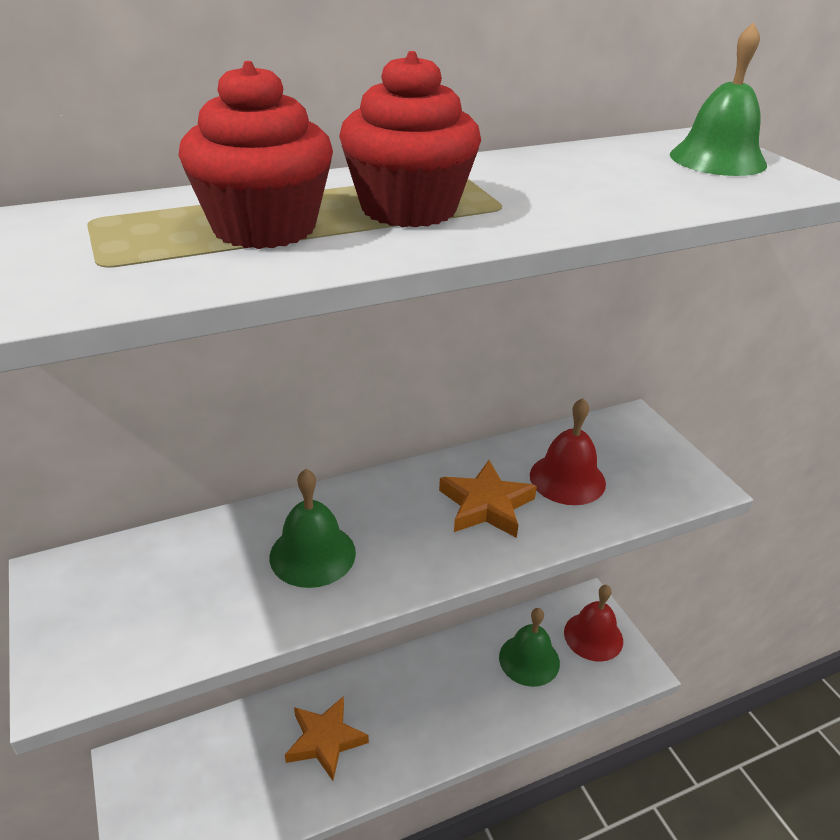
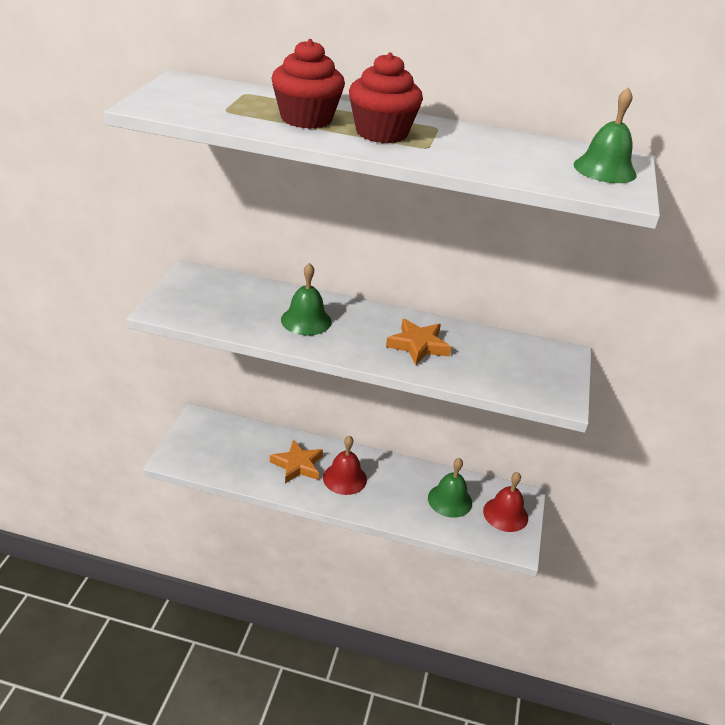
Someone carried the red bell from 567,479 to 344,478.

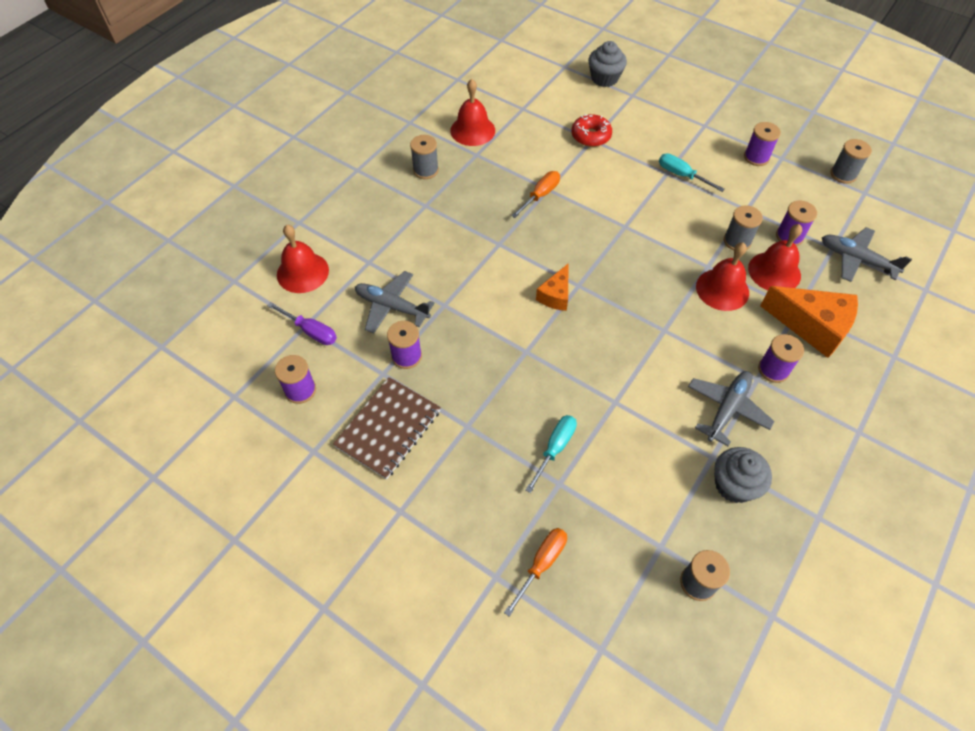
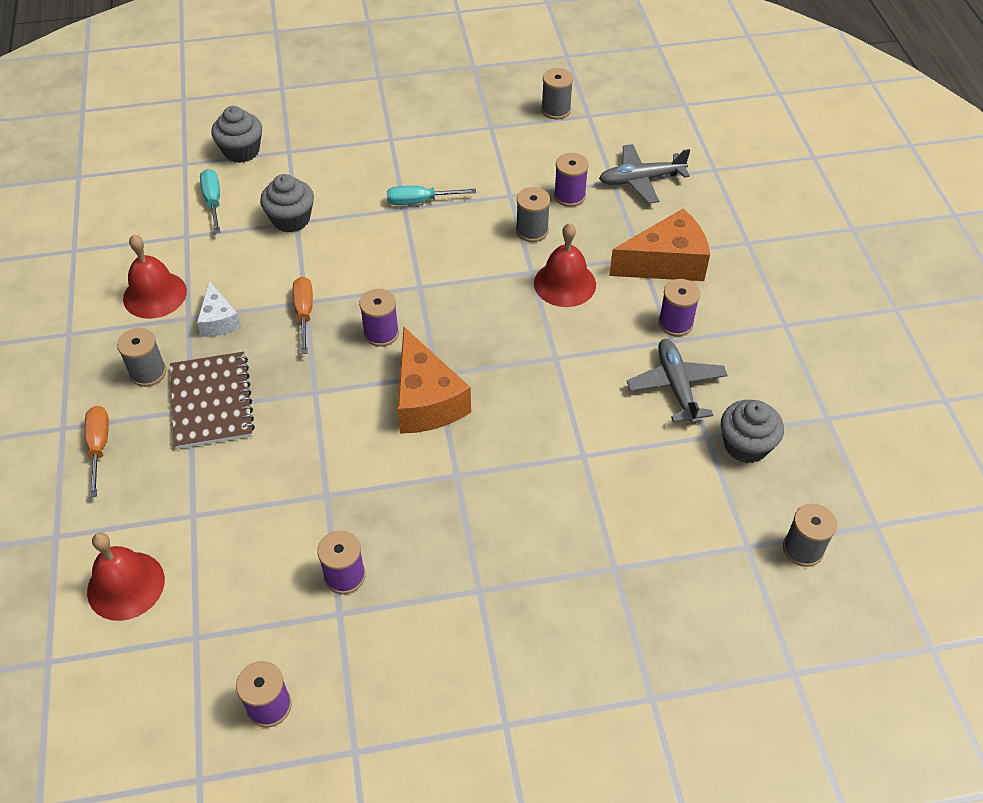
Someone took away the purple screwdriver at 311,331.
Someone carried the brown notebook from 388,428 to 211,402.
Someone took away the grey plane at 391,306.
Someone carried the orange screwdriver from 541,564 to 99,447.
Someone carried the turquoise screwdriver from 555,449 to 213,201.
Someone scaled the orange cheese at 555,295 by 1.76.
Someone swapped the red donut at 591,136 for the grey cupcake at 291,219.
Someone carried the purple spool from 756,157 to 381,333.
Someone took away the red bell at 774,272.
Someone put down the white cheese at 219,320.

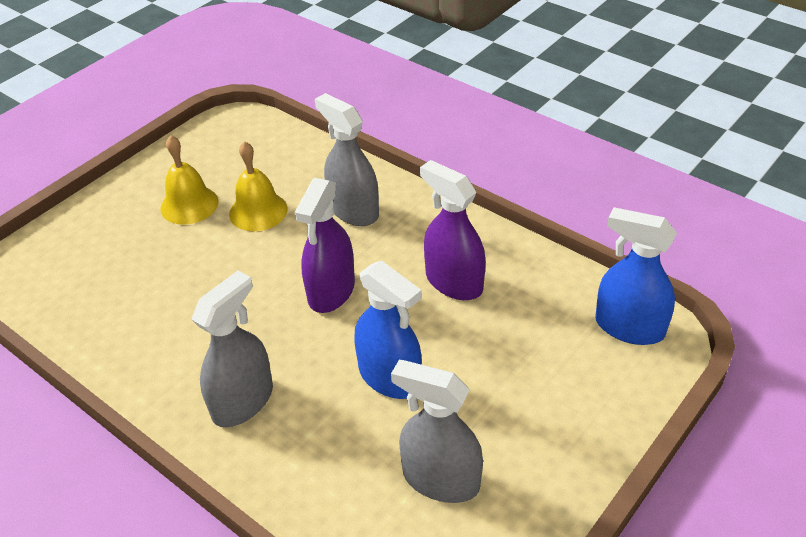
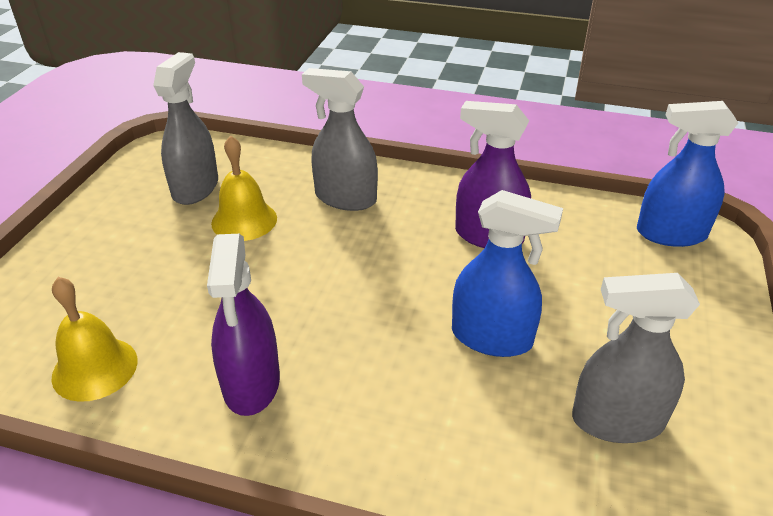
Someone carried the yellow bell from 189,205 to 95,368.
Someone carried the grey spray bottle from 243,401 to 195,188.
Someone carried the purple spray bottle from 331,291 to 251,383.

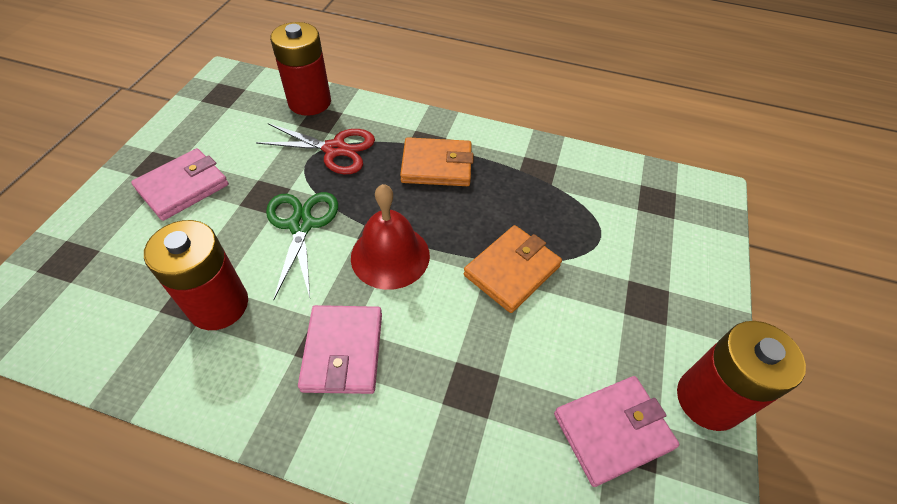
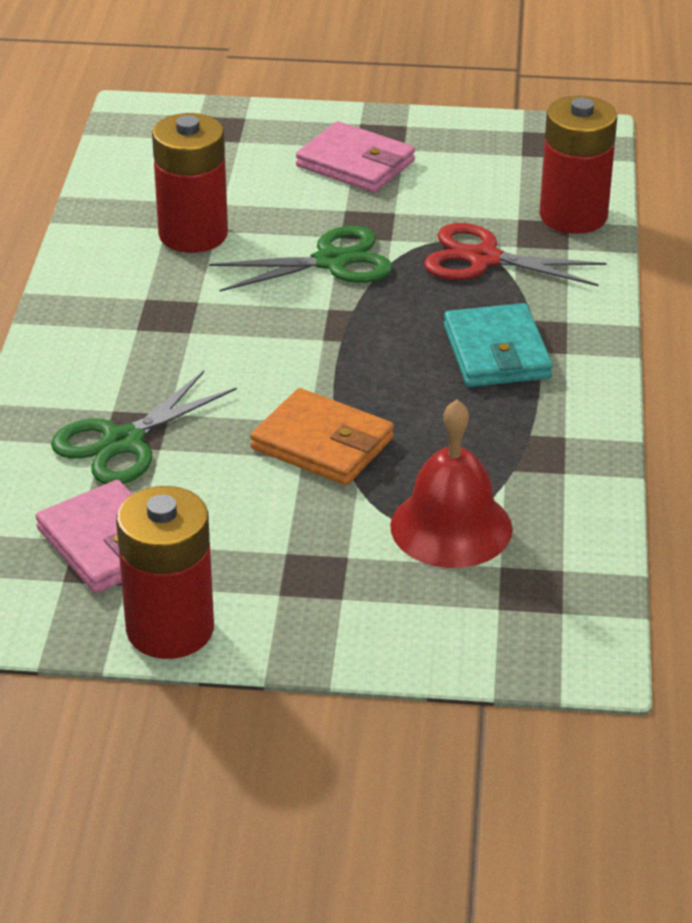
Someone rotated the red scissors at 335,149 by 105 degrees clockwise.
Someone took away the pink wallet at 343,351.
Someone carried the red bell from 390,256 to 451,527.
Someone repainted the orange wallet at 437,166, which became the turquoise wallet at 496,352.
Someone put down the green scissors at 122,442.

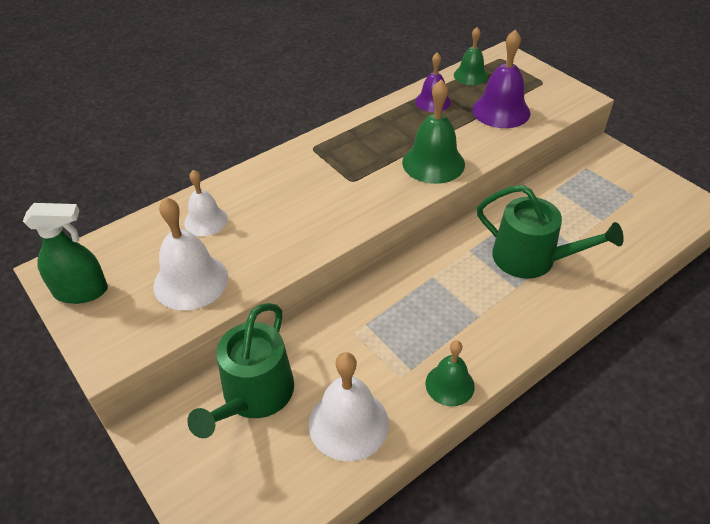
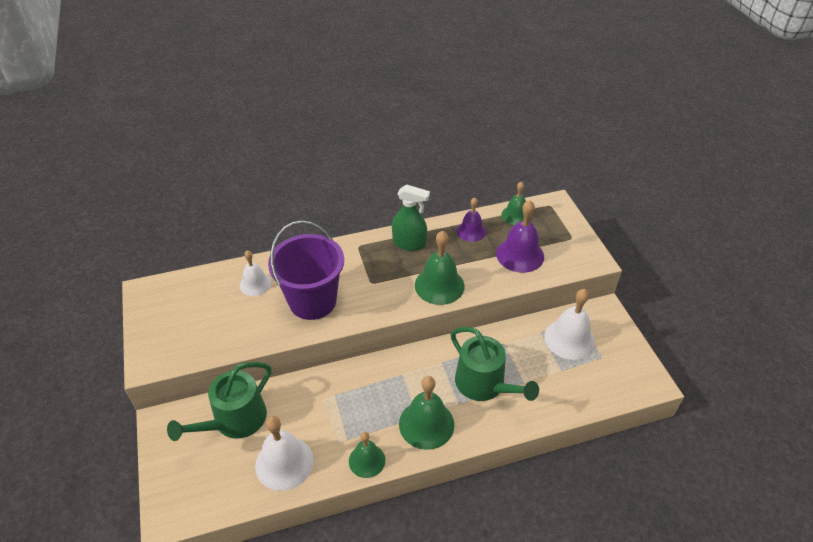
Someone carried the green spray bottle from 81,291 to 409,243.
Someone carried the white bell from 191,281 to 569,339.
Someone put down the purple bucket at 312,301.
Someone put down the green bell at 426,424.

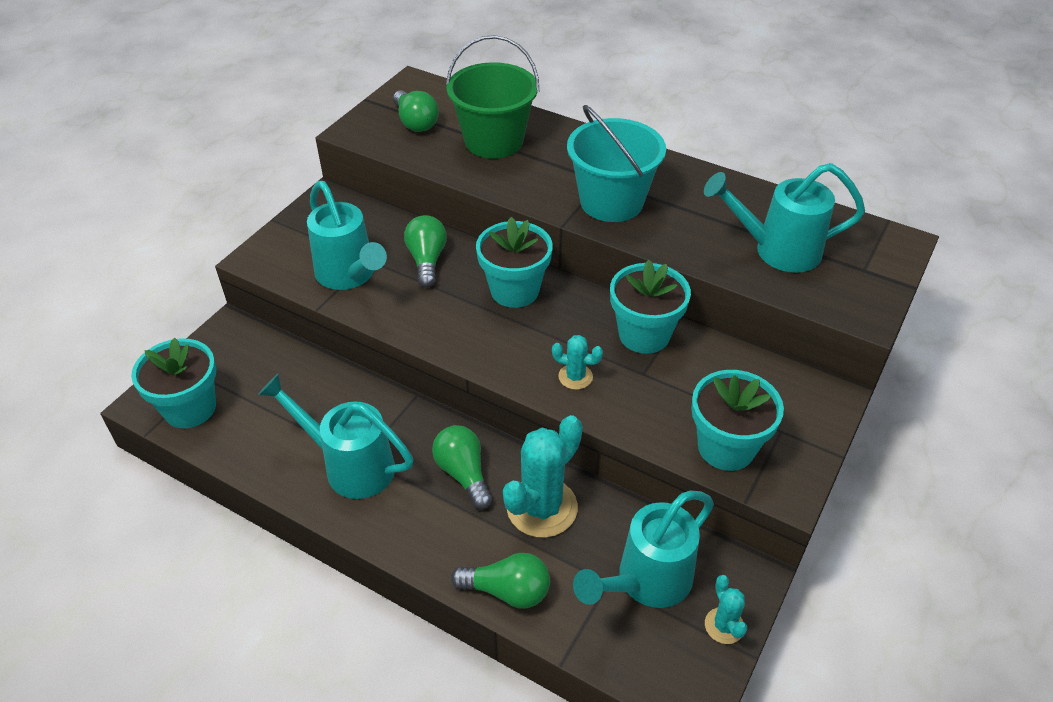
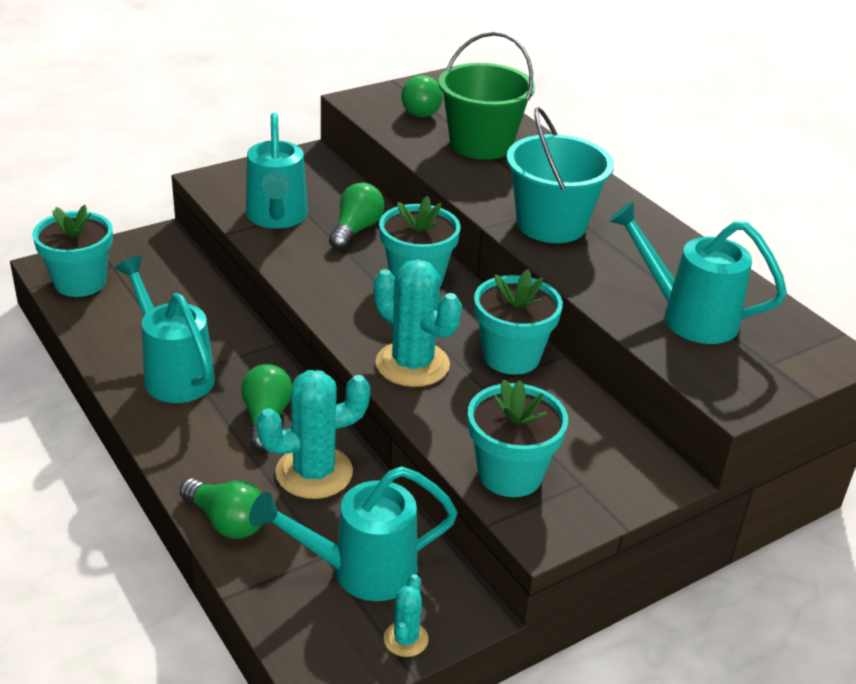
Someone scaled the turquoise cactus at 575,377 by 1.98.

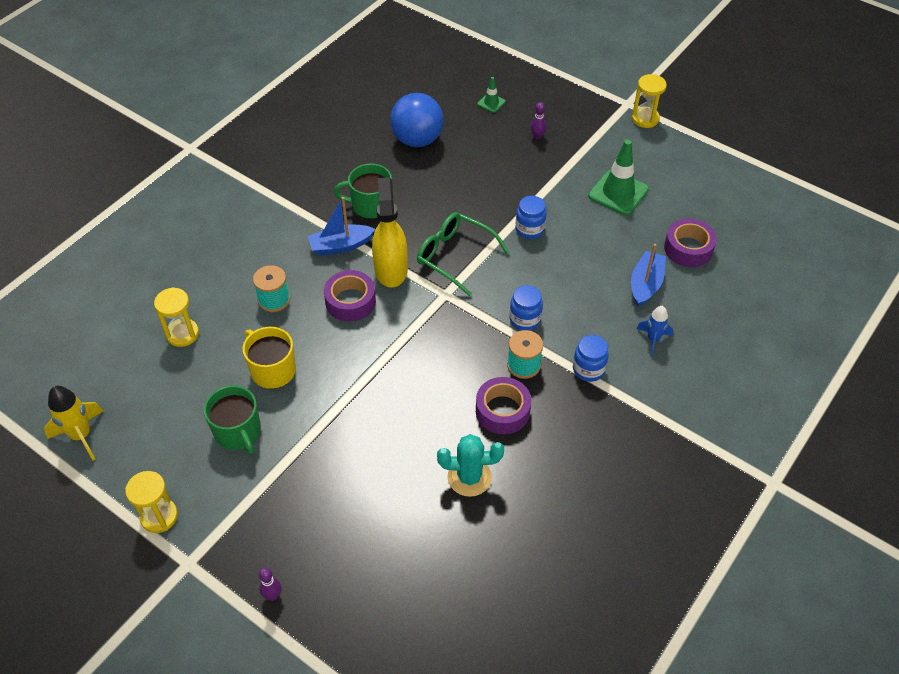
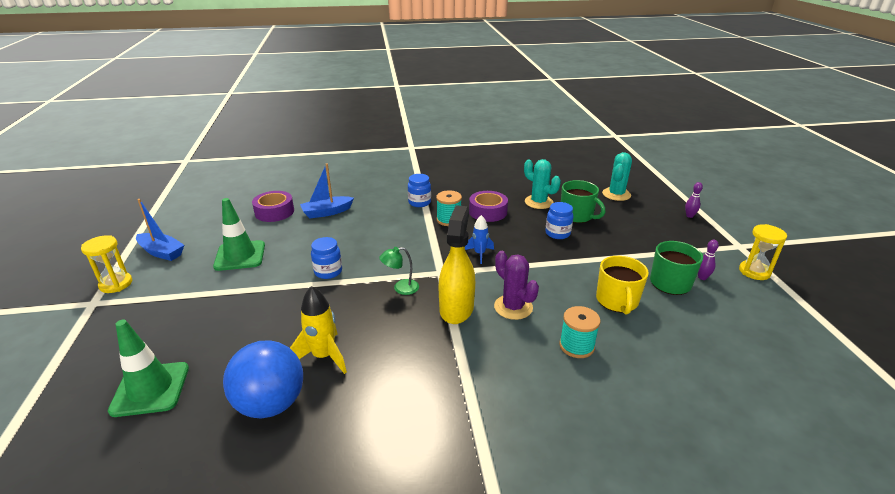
Someone carried the yellow rocket from 81,435 to 323,356.
Someone took away the yellow hourglass at 182,334.
Someone carried the blue boat from 340,246 to 161,252.
Someone swapped the purple tape at 350,301 for the purple cactus at 513,307.
Someone carried the green mug from 370,205 to 577,216.
Someone rotated the yellow spray bottle at 391,269 by 150 degrees clockwise.
Someone swapped the green glasses at 455,256 for the green lamp at 400,288.
Someone scaled the green traffic cone at 491,103 by 1.99.
Someone carried the blue jar from 525,319 to 557,233.
Someone carried the purple bowling pin from 537,136 to 702,277.
Someone carried the blue rocket from 653,339 to 479,254.
Someone put down the turquoise cactus at 616,194.

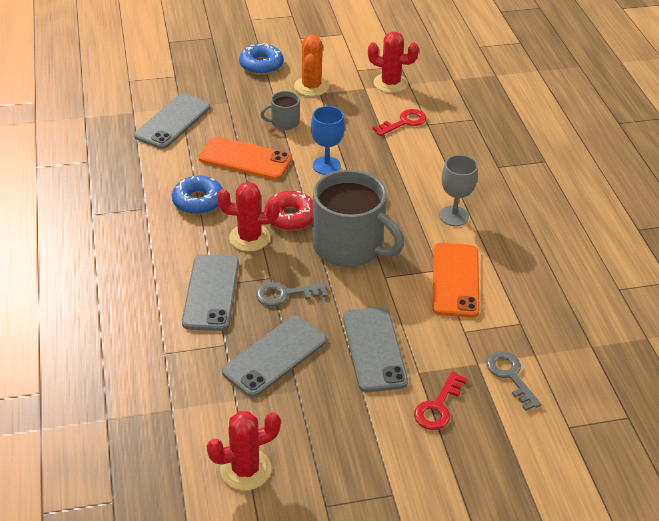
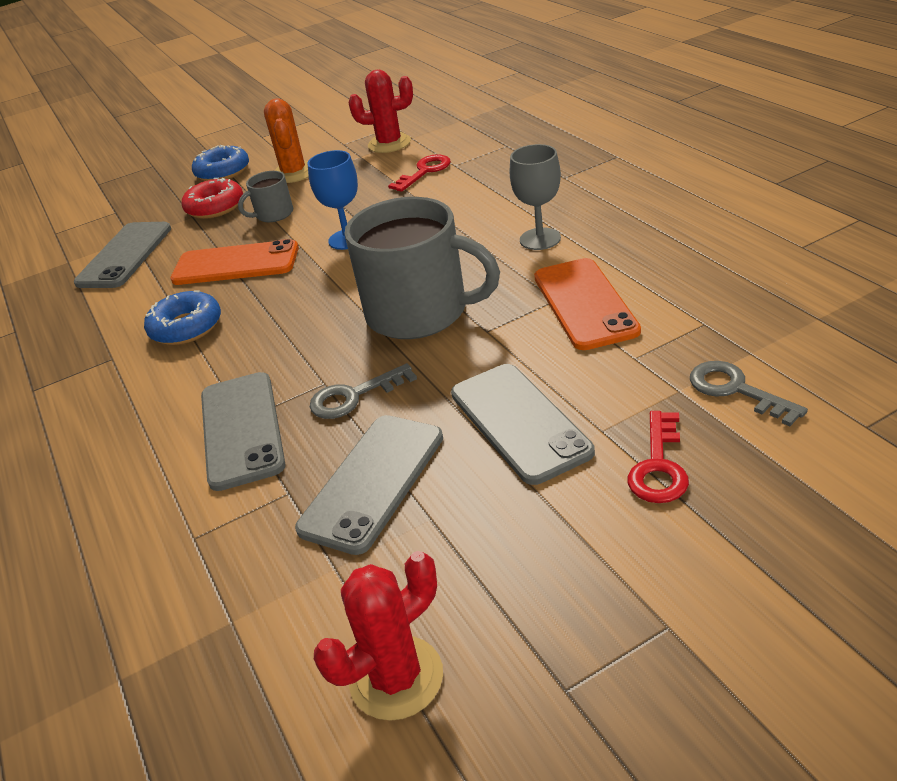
Someone took away the red cactus at 249,238.
Someone carried the red donut from 290,217 to 215,207.

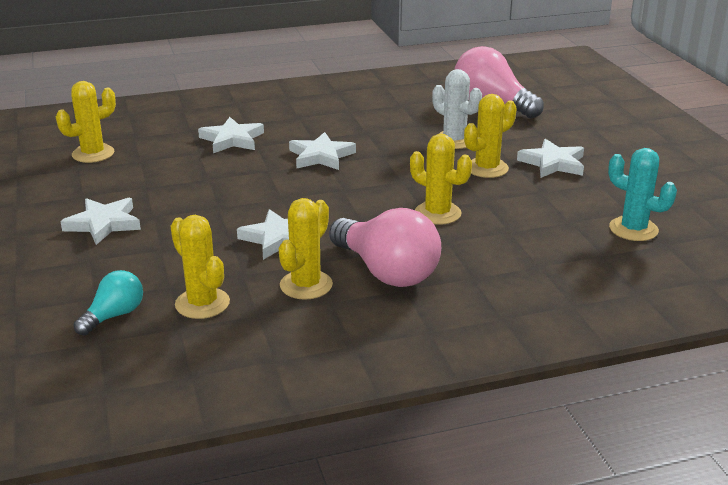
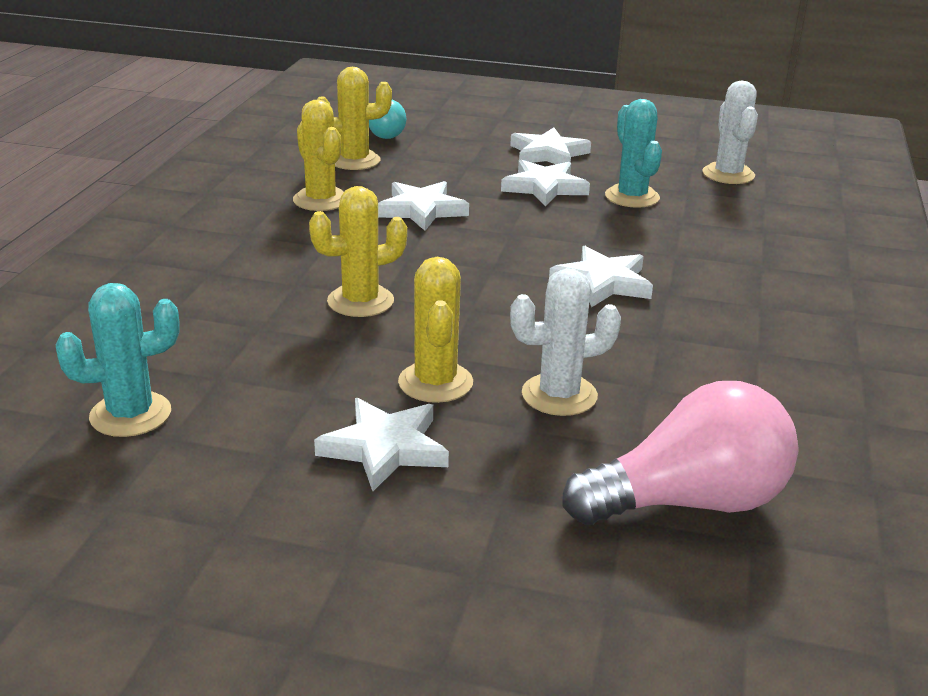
Someone repainted the yellow cactus at 93,154, which became the white cactus at 728,174.
Someone carried the white star from 232,139 to 544,187.
Someone took away the pink light bulb at 386,272.
Someone put down the turquoise cactus at 632,197.

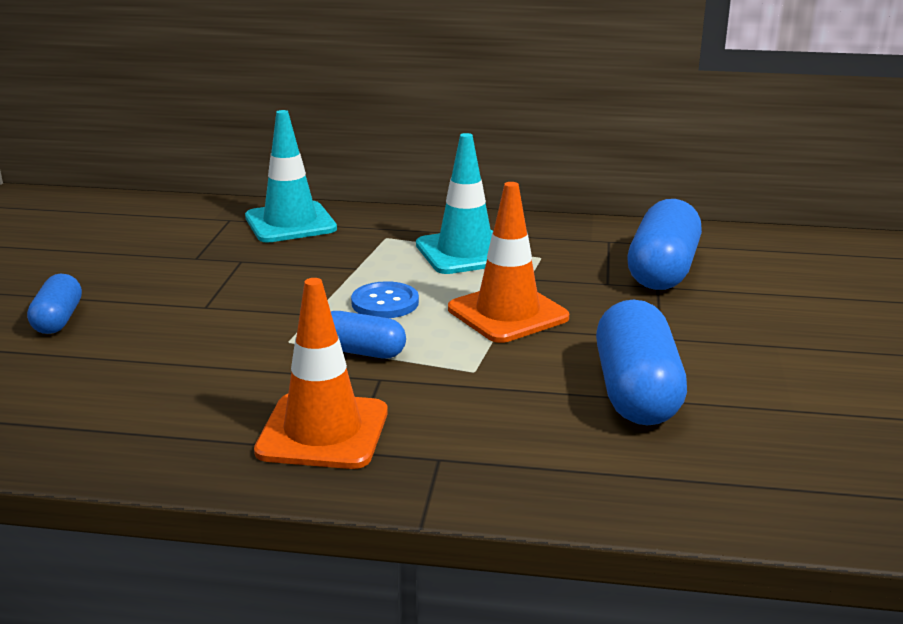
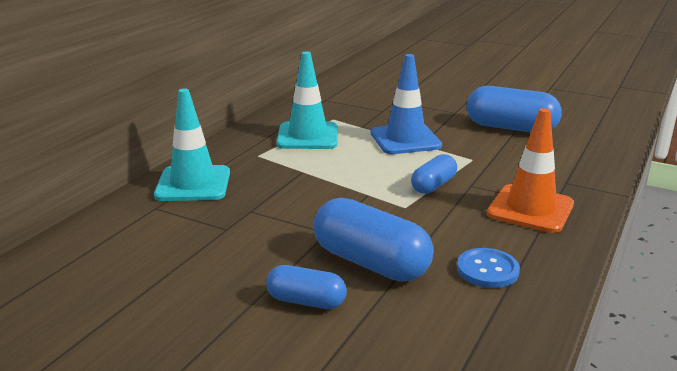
Someone carried the blue button from 385,303 to 487,270.
Someone repainted the orange traffic cone at 507,313, which became the blue traffic cone at 405,139.
Someone carried the blue capsule from 662,271 to 371,262.

